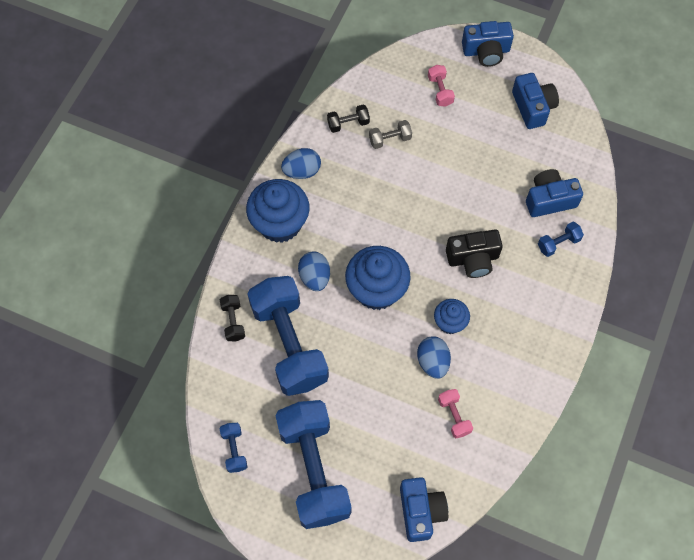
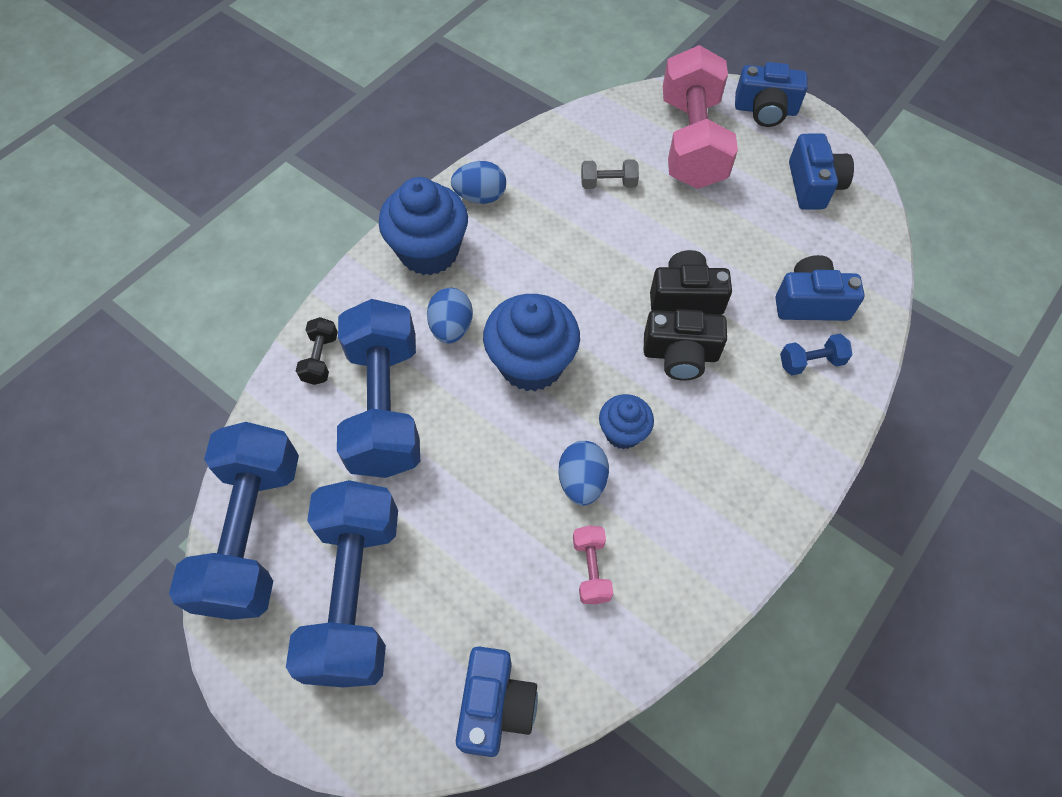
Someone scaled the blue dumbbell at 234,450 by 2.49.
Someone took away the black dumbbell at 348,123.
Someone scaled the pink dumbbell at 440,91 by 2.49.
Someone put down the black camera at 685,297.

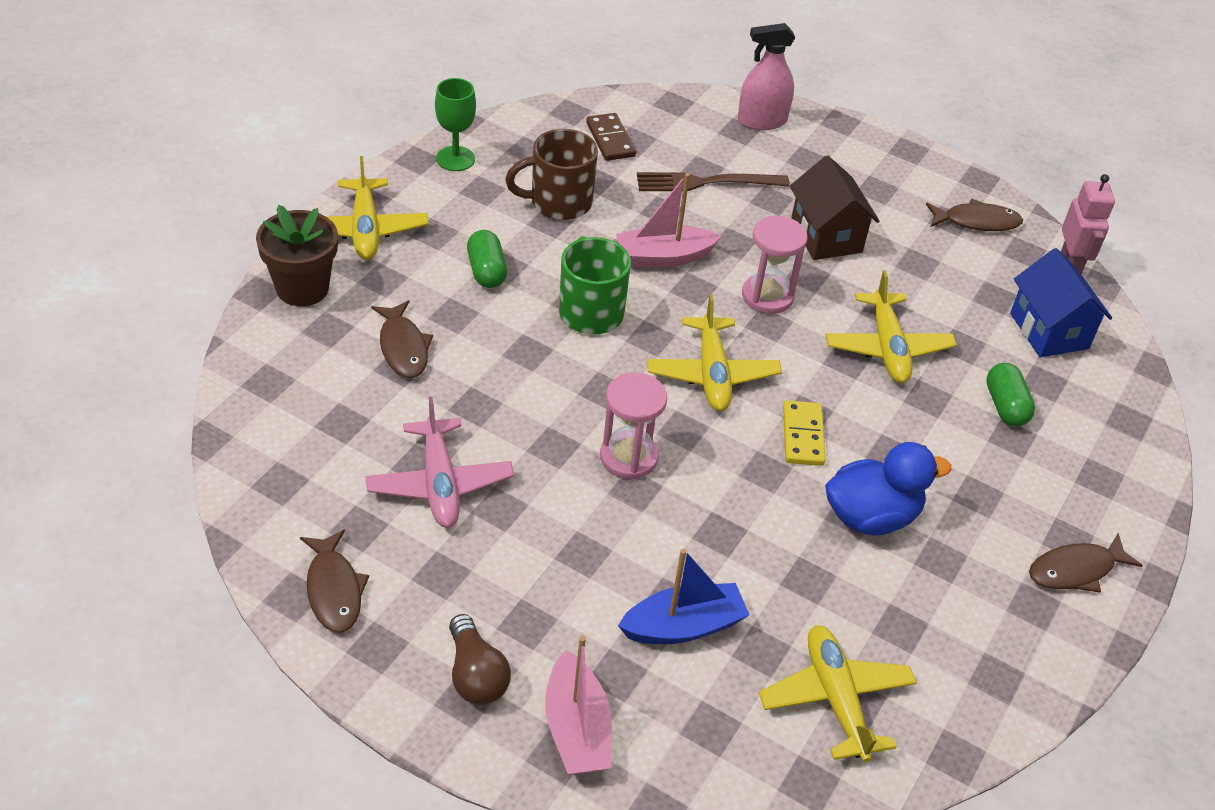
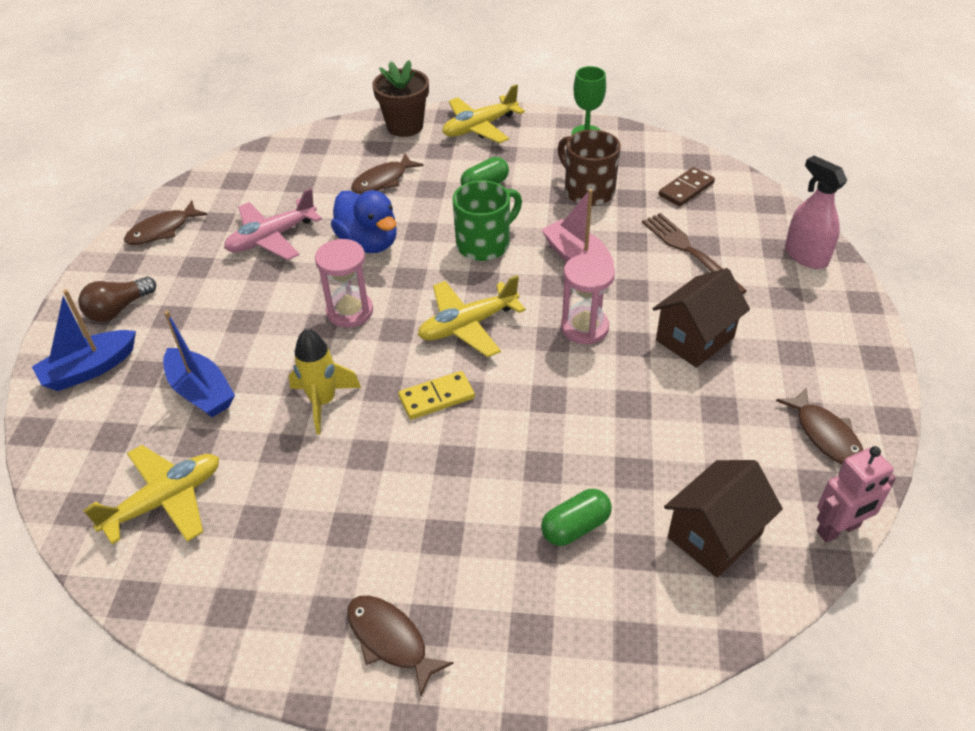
Someone repainted the pink boat at 576,729, which became the blue boat at 89,369.
Someone carried the blue duck from 871,516 to 368,243.
Someone took away the yellow plane at 887,347.
Someone repainted the blue house at 1049,331, which became the brown house at 714,536.
Someone put down the yellow rocket at 323,402.

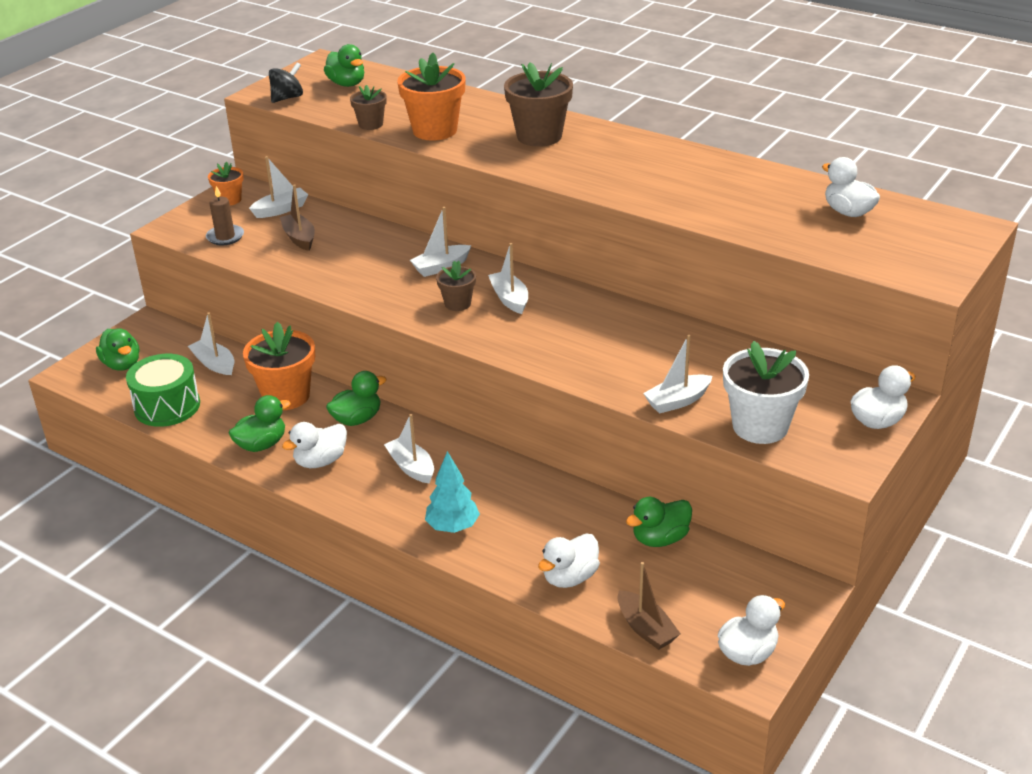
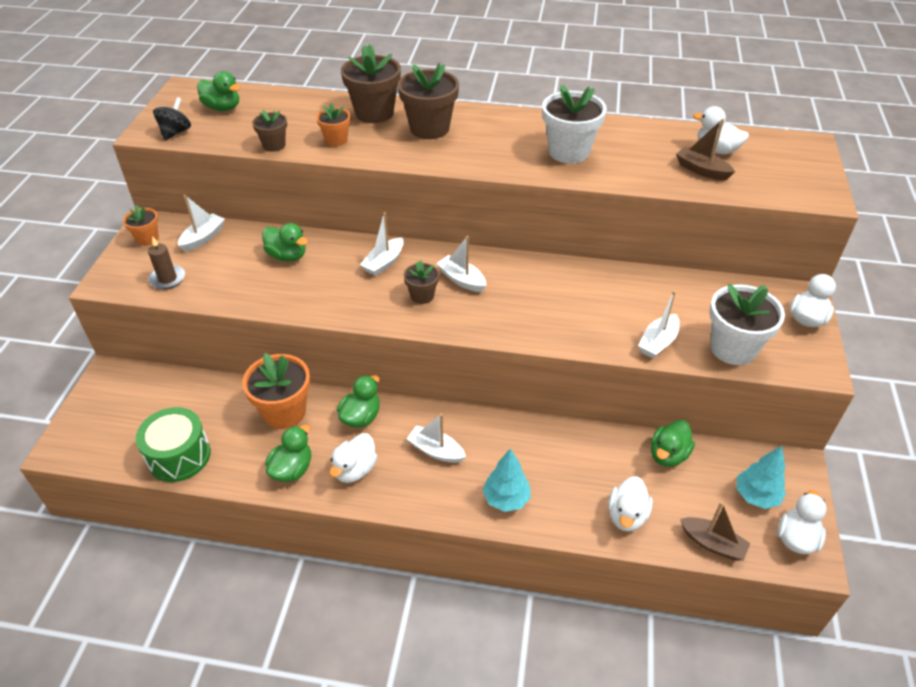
Someone carried the green duck from 122,364 to 287,256.
Someone took away the white boat at 214,364.
Someone carried the brown boat from 299,238 to 701,170.
Someone scaled the orange flower pot at 435,130 by 0.55.
Someone put down the brown flower pot at 374,113.
Someone put down the white flower pot at 568,152.
Someone put down the turquoise tree at 756,496.

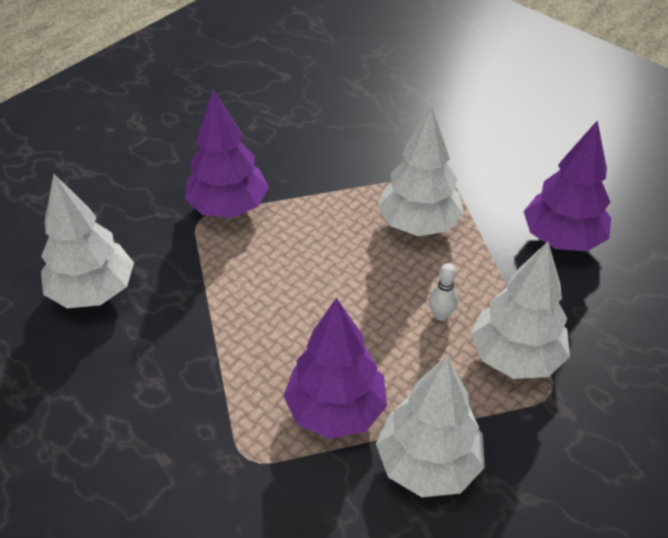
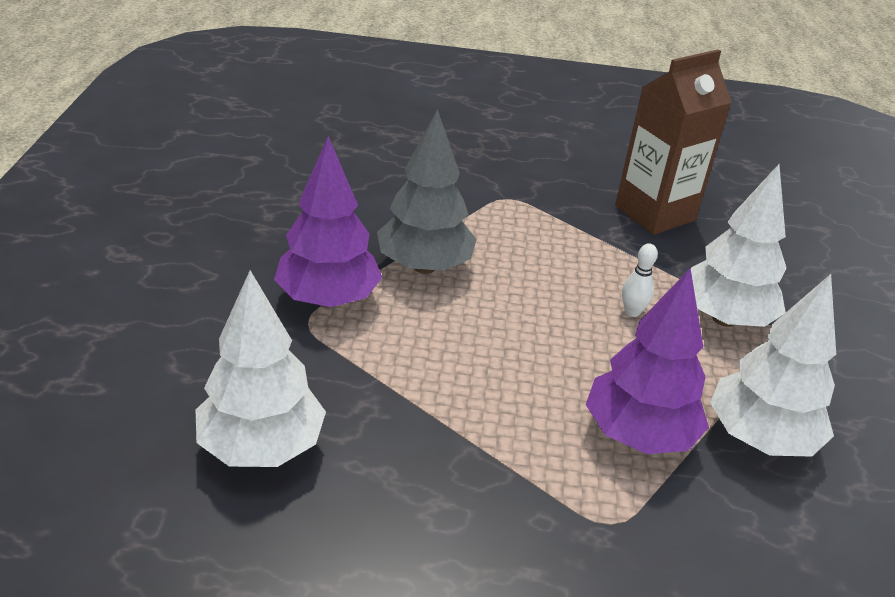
Someone took away the white tree at 418,224.
Someone swapped the purple tree at 562,239 for the brown carton at 654,213.
Someone put down the grey tree at 424,266.

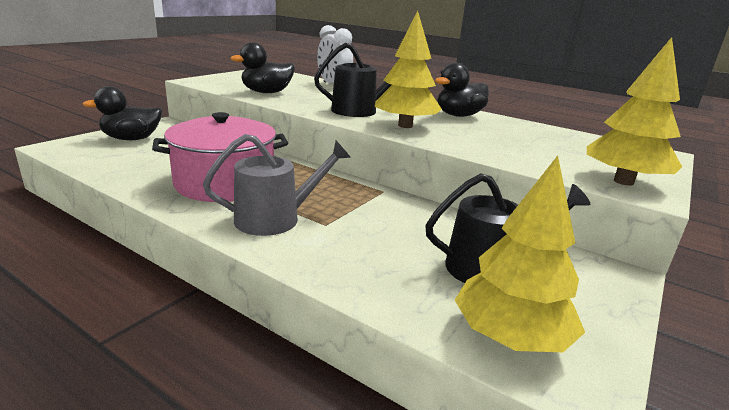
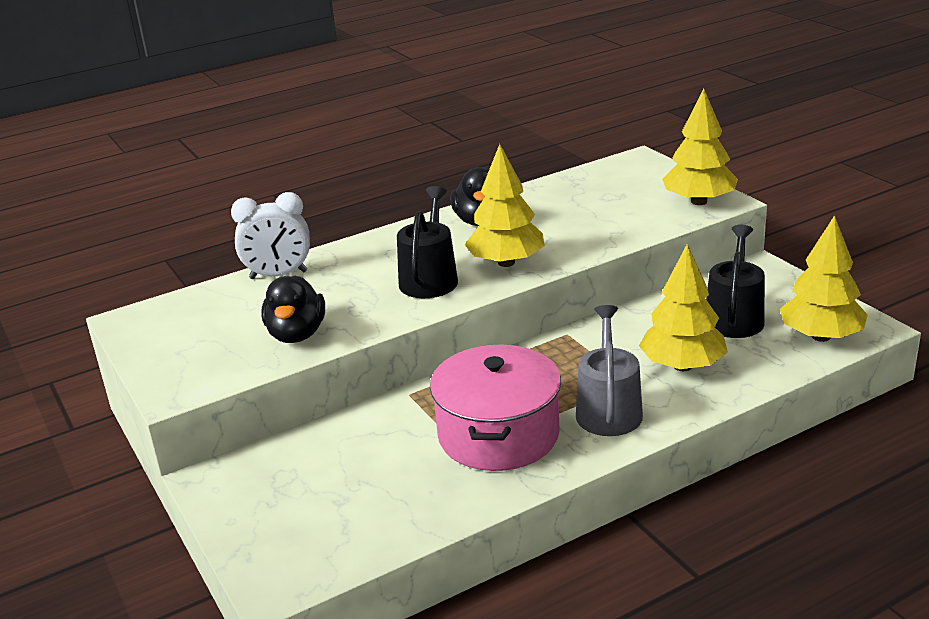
Someone took away the black duck at 132,139.
Someone put down the yellow tree at 682,366.

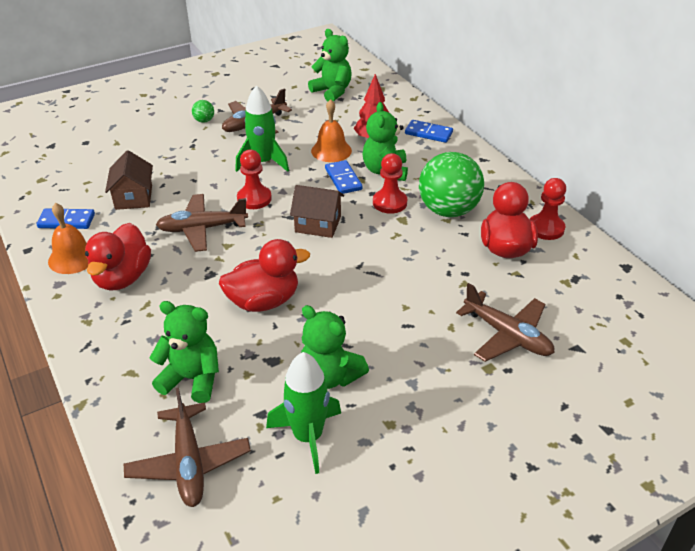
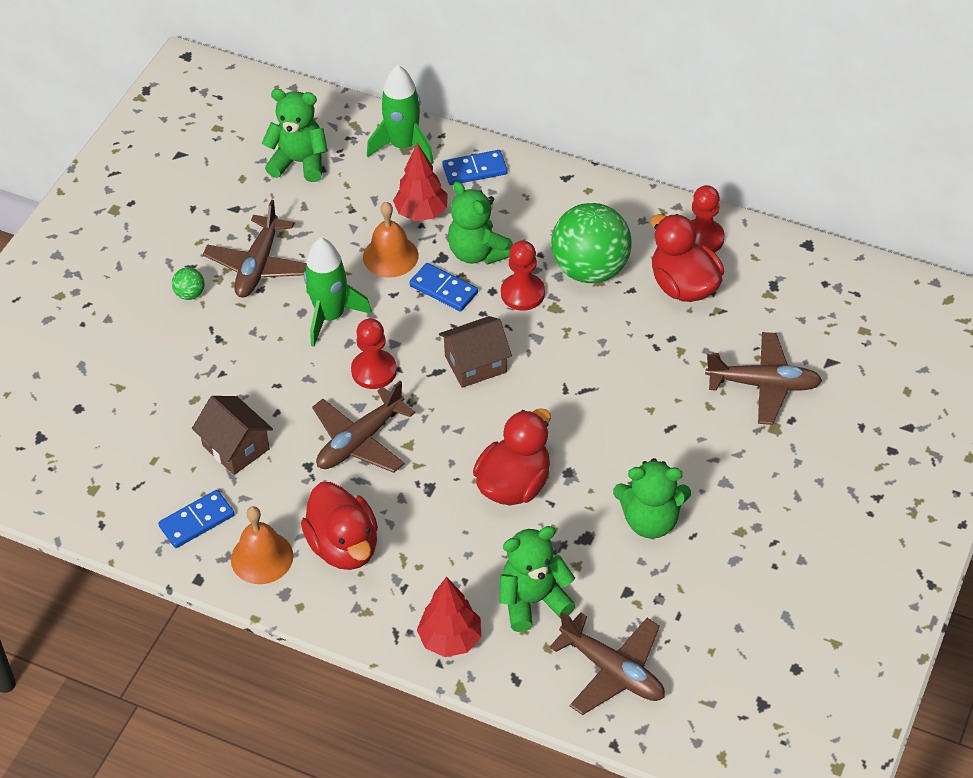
Someone carried the green rocket from 308,436 to 403,146.
Someone put down the red tree at 450,639.

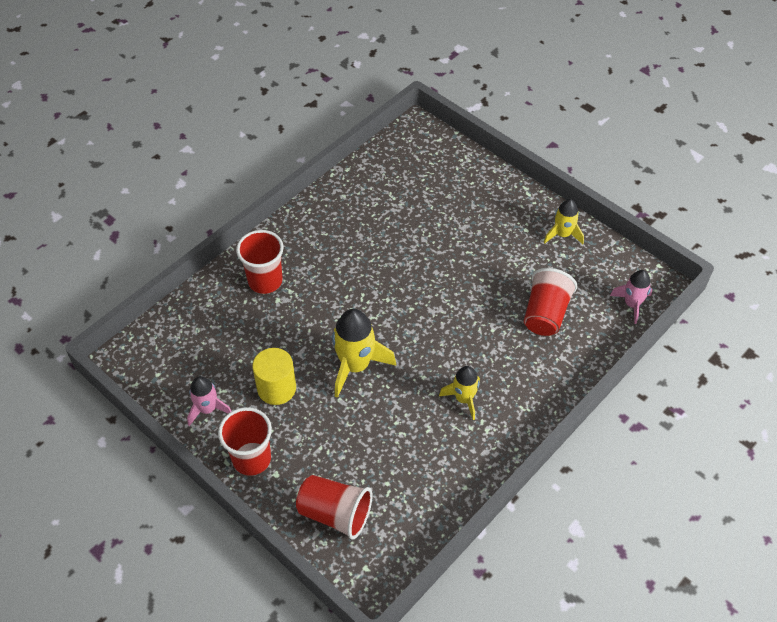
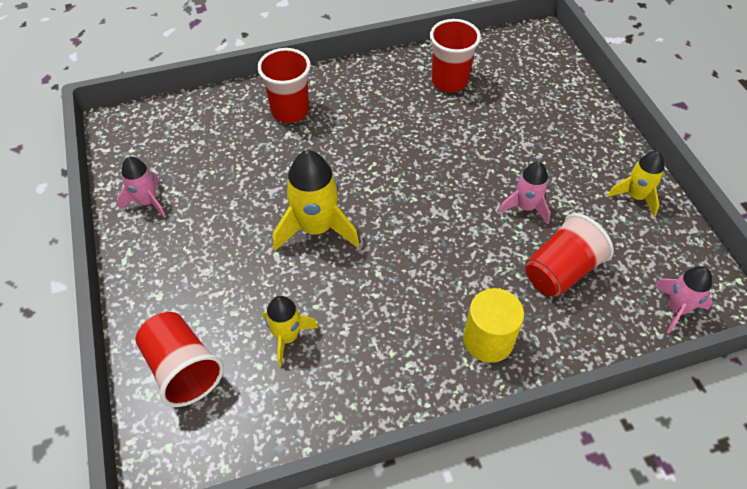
Someone carried the red cup from 251,459 to 449,81.
Someone carried the yellow cylinder from 276,388 to 488,340.
Someone carried the yellow rocket from 463,399 to 287,337.
Someone put down the pink rocket at 525,207.

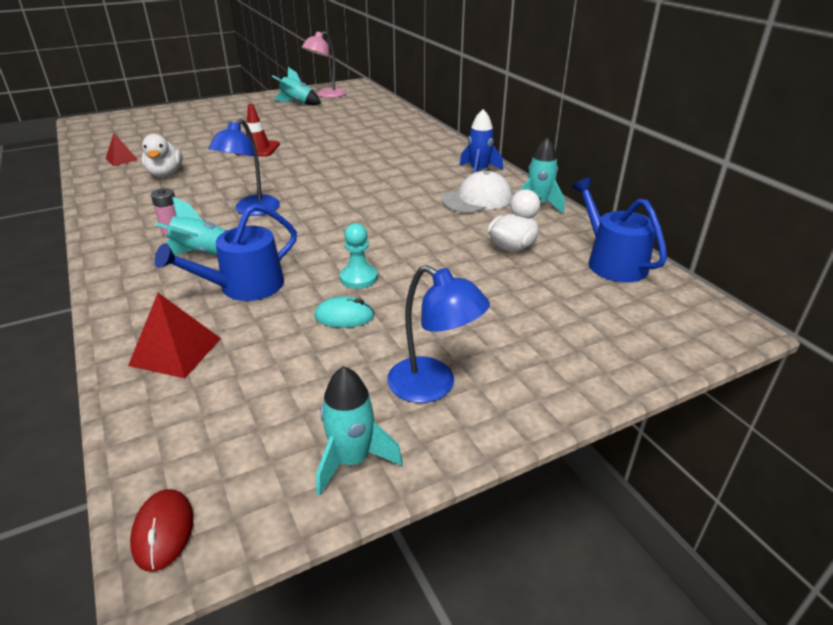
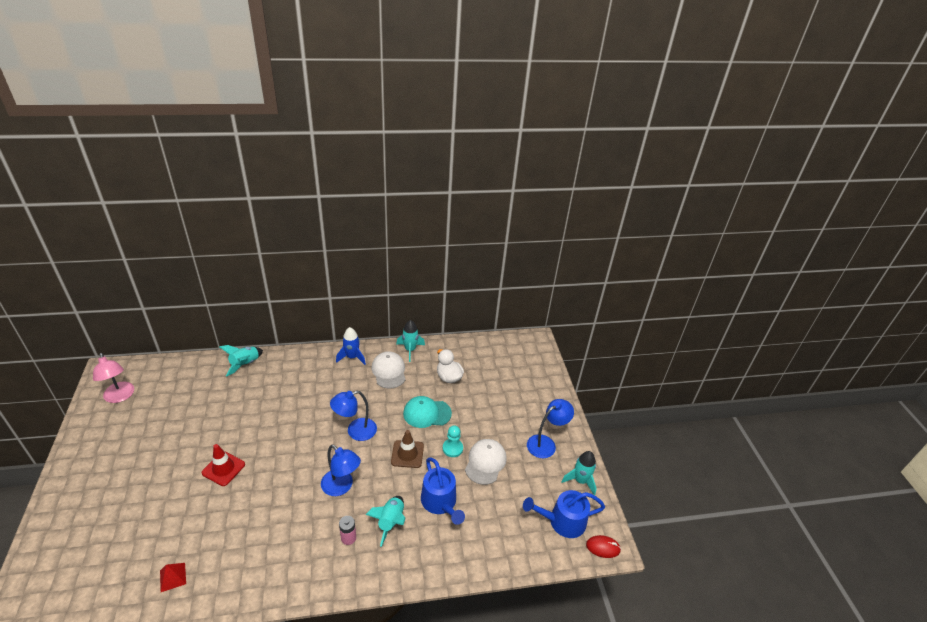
Someone took away the red pyramid at 175,351.
Someone took away the white duck at 165,174.
Someone carried the turquoise rocket from 297,103 to 245,364.
Someone swapped the turquoise mouse at 344,316 for the white cap at 485,462.
Someone carried the blue watering can from 612,262 to 563,521.
Someone put down the blue lamp at 355,431.
Someone put down the brown traffic cone at 407,454.
Someone put down the turquoise cap at 427,413.

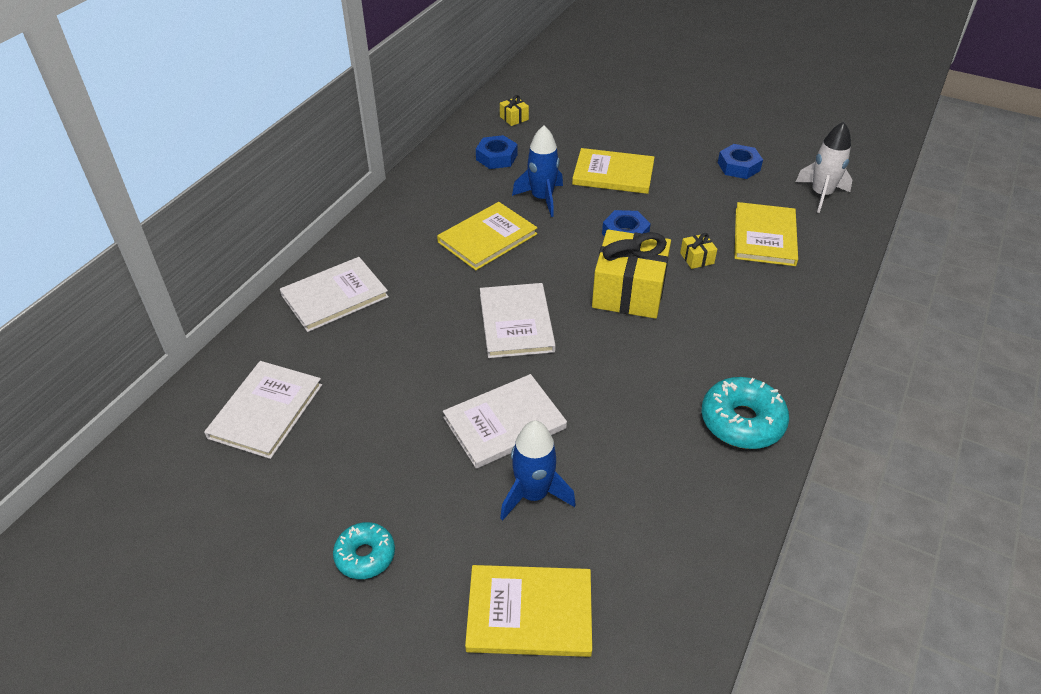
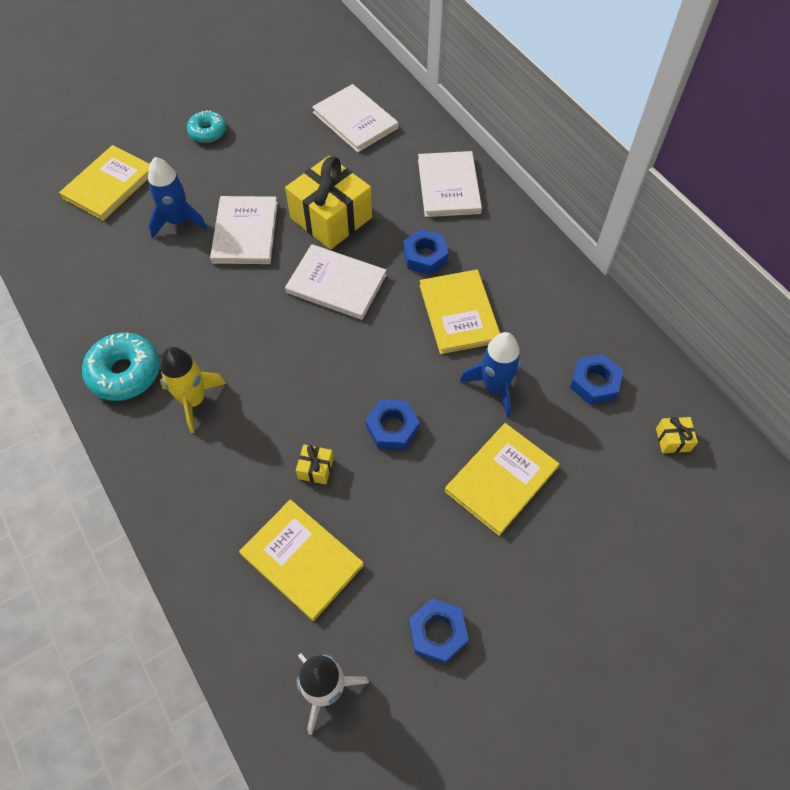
Someone carried the yellow gift from 629,291 to 331,218.
Someone put down the yellow rocket at 193,400.
Someone put down the blue nut at 425,256.

